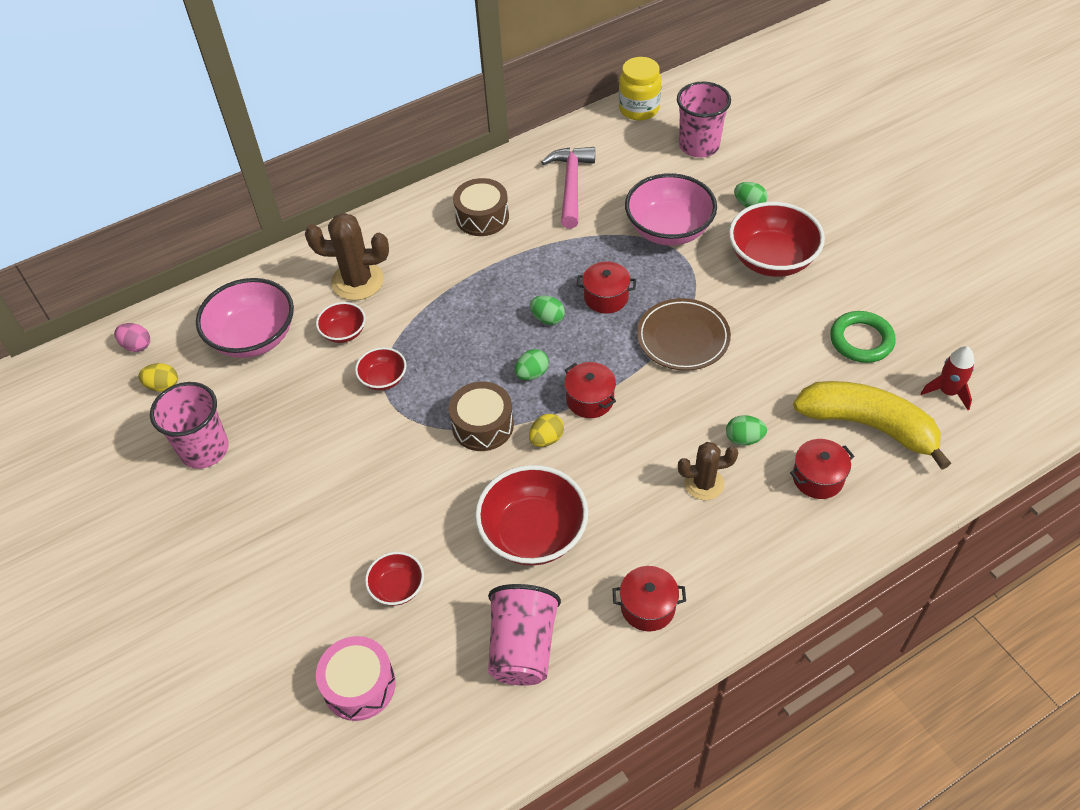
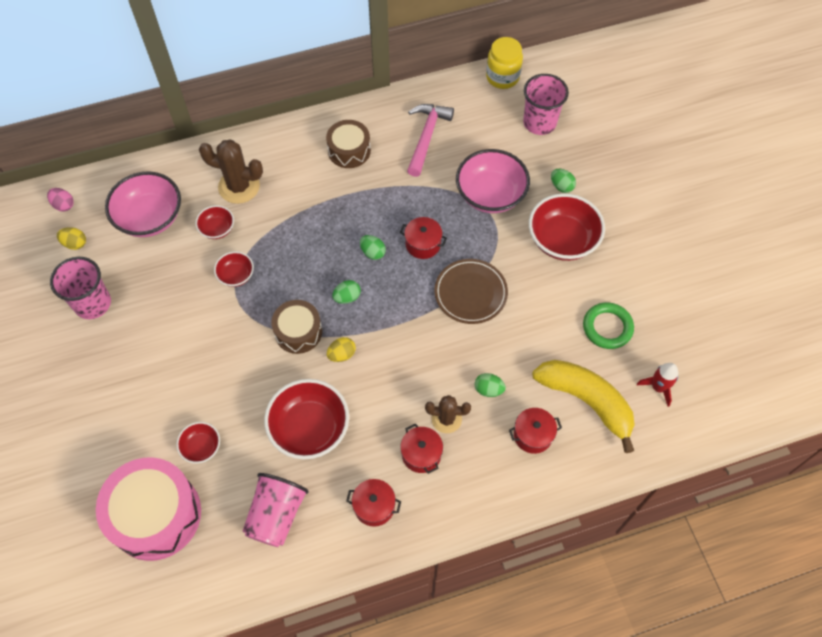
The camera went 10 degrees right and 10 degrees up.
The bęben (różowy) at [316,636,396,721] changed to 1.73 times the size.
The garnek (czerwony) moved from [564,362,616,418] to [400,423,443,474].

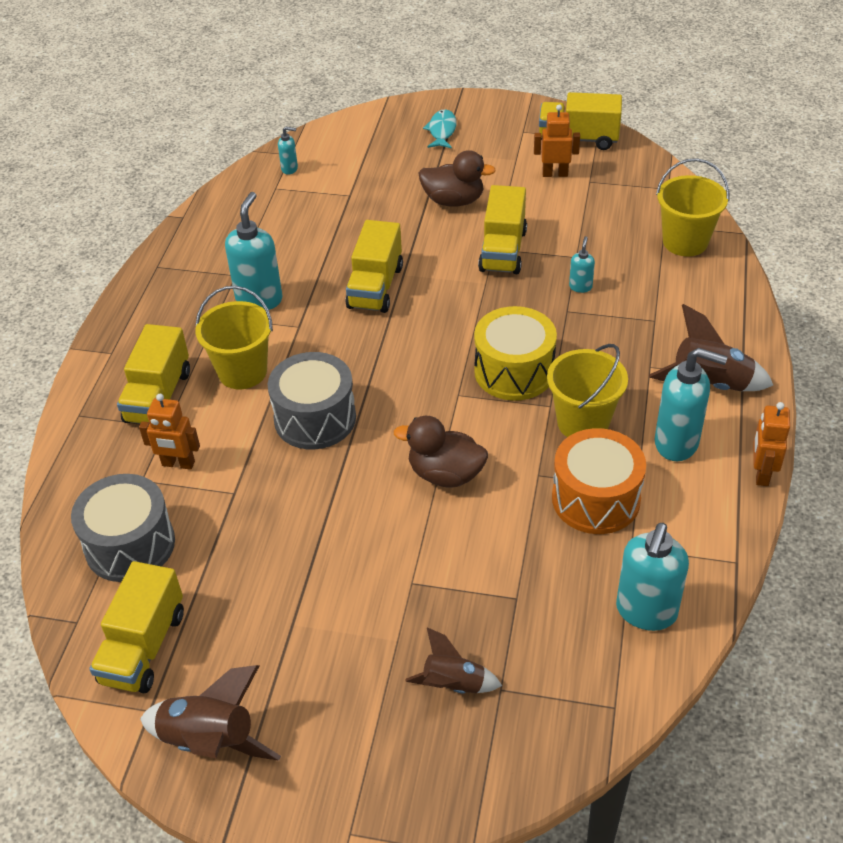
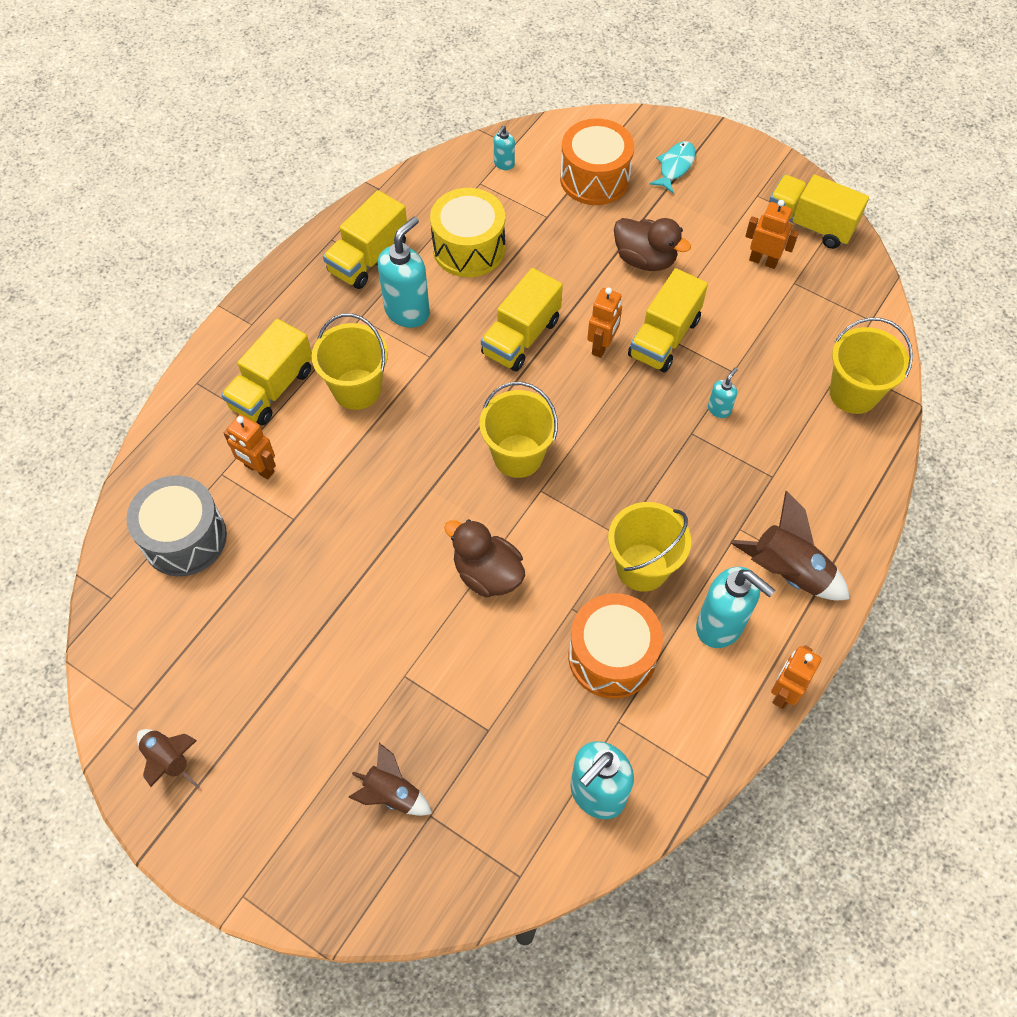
The camera went 20 degrees right and 15 degrees up.
The rakieta (brązowy) at [140,665,281,761] changed to 0.65 times the size.
The ciężarówka (żółty) moved from [89,561,184,693] to [323,190,407,289].
The bęben (żółty) moved from [474,306,557,401] to [430,188,505,277].
The wiadro (żółty) at [480,382,558,478] appeared.
The dozownik mydła (turkusowy) at [278,127,298,175] turned 90 degrees clockwise.
The bęben (pomarańczowy) at [560,118,634,205] appeared.
The robot (pomarańczowy) at [587,287,622,358] appeared.
The bęben (szary) at [268,352,356,449] disappeared.

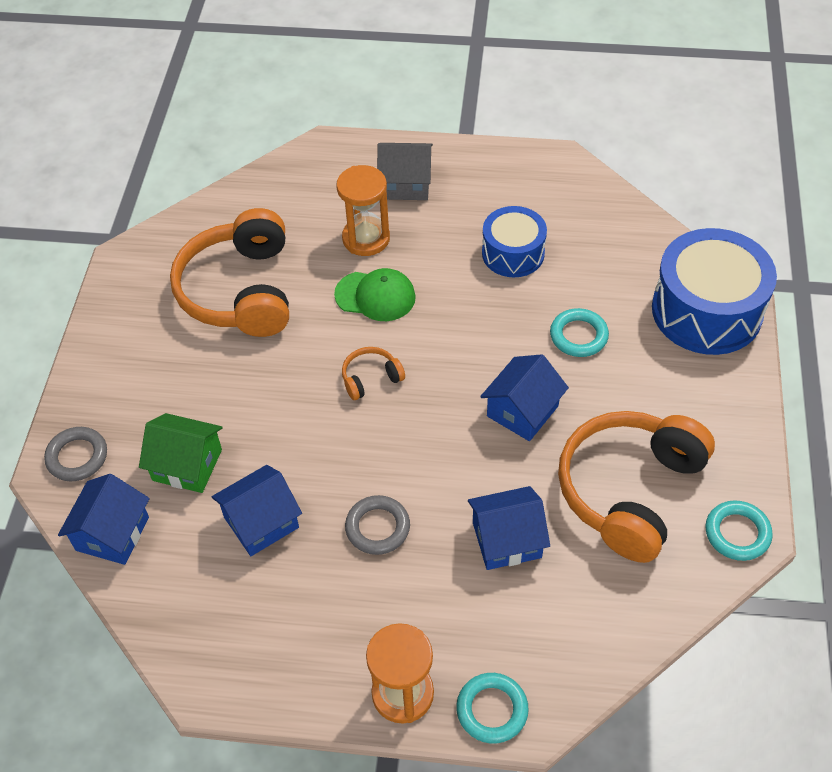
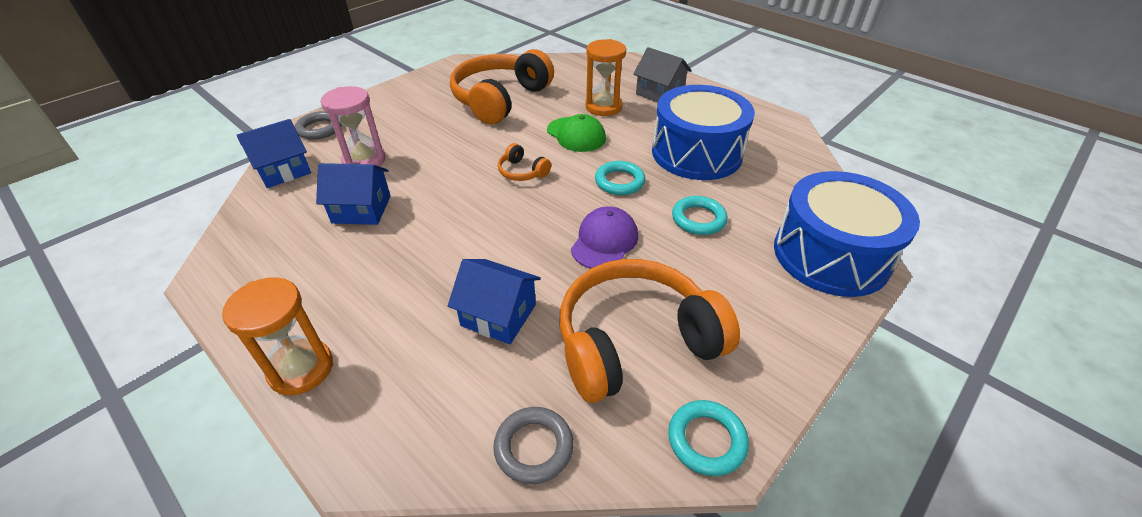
The camera went 35 degrees right and 10 degrees down.
The domek (zielony) at [139,413,222,493] was replaced by the klepsydra (różowy) at [321,86,386,166].
The pierścień (szary) moved from [345,495,410,555] to [493,407,573,484].
The słuchawki (pomarańczowy) at [342,347,405,400] turned 150 degrees counterclockwise.
The domek (niebieski) at [480,354,569,441] was replaced by the czapka (fioletowy) at [571,206,638,269].
The pierścień (turkusowy) moved from [456,673,529,744] to [595,161,645,195].
The bęben (niebieski) at [482,206,547,277] changed to 1.67 times the size.

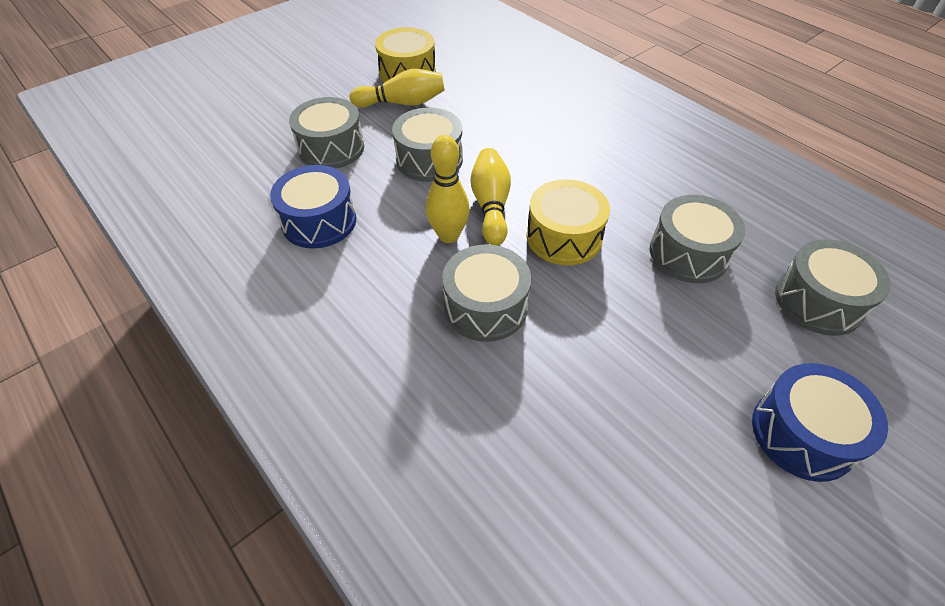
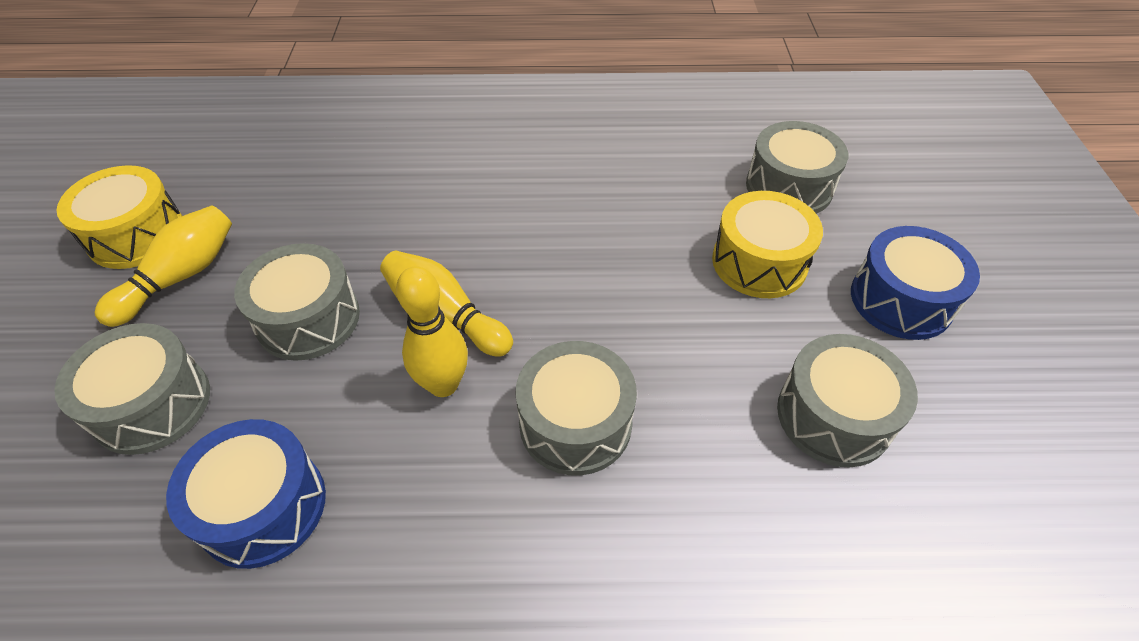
The camera went 50 degrees left and 0 degrees up.
The bęben (żółty) moved from [526,179,610,265] to [712,191,823,298].
The bęben (szary) moved from [650,195,745,283] to [777,334,918,467].

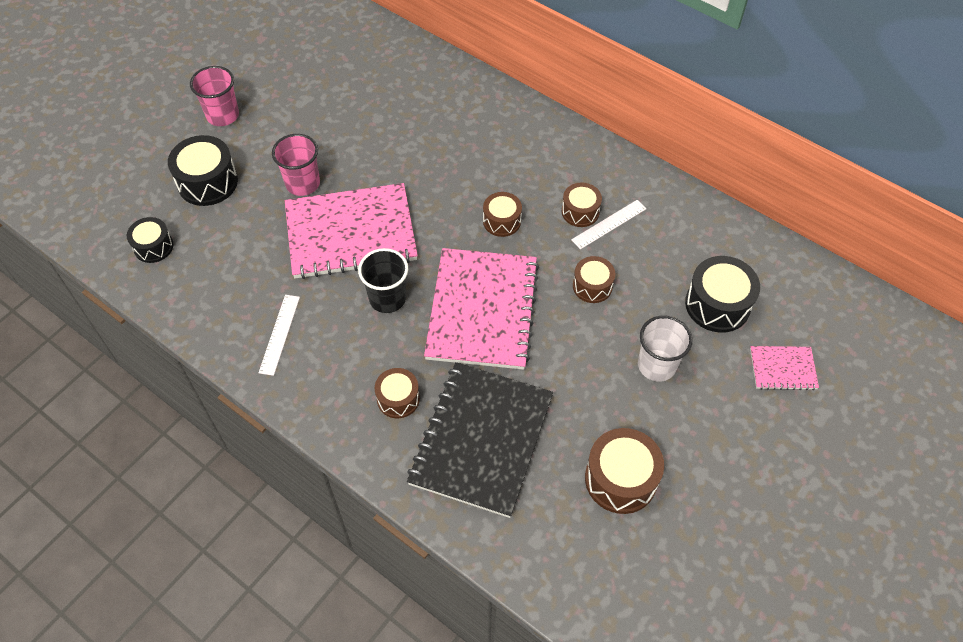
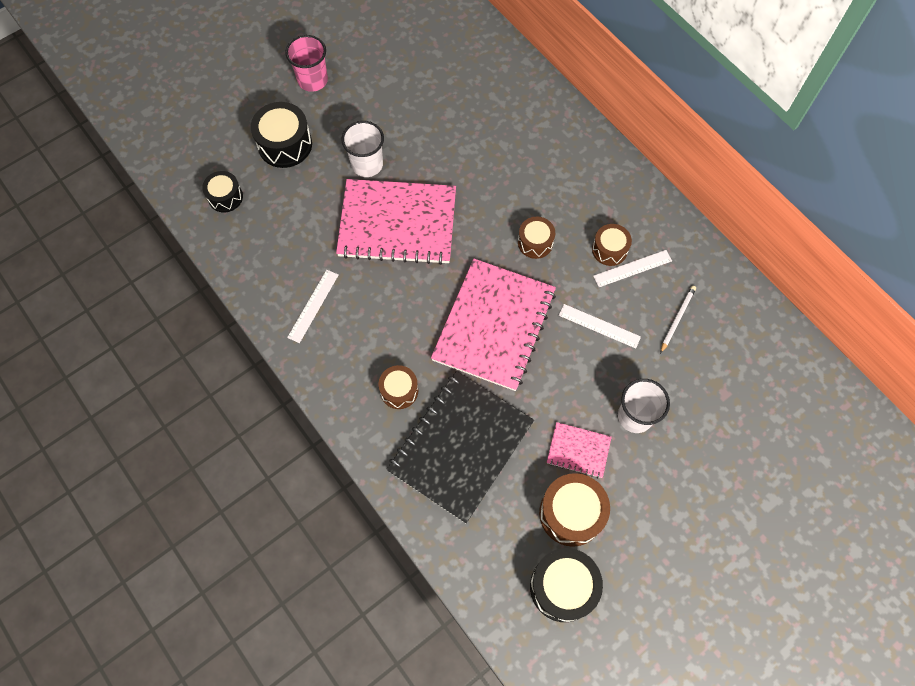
The camera went 15 degrees right and 10 degrees up.
The szklanka (różowy) at [272,134,320,196] became the szklanka (biały) at [341,121,384,177].
The bęben (czarny) moved from [685,256,760,333] to [530,548,603,622].
The zeszyt (różowy) moved from [750,346,819,390] to [547,422,612,478].
The bęben (brązowy) at [573,256,615,303] was replaced by the linijka (biały) at [559,304,641,348].
The ołówek (biały) at [660,286,696,354] appeared.
The szklanka (czarny) at [358,248,408,313] disappeared.

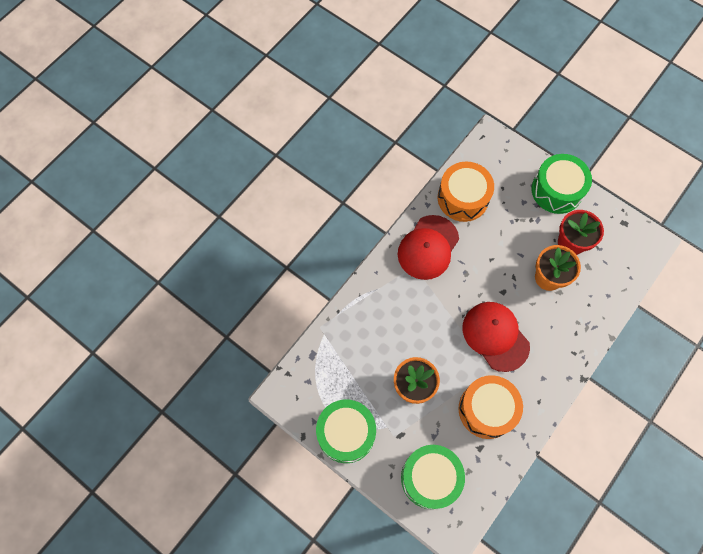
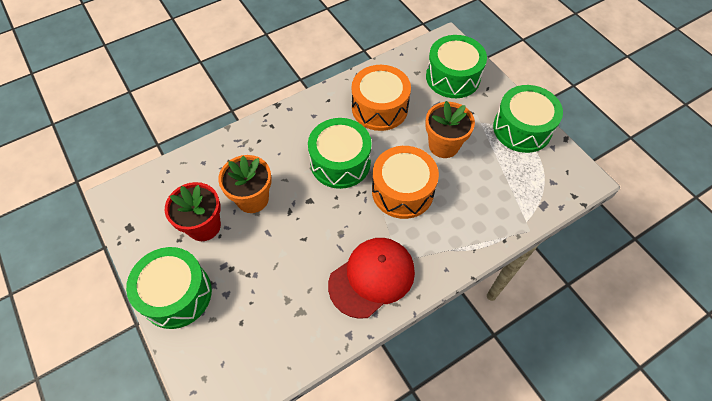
The camera went 160 degrees left and 10 degrees down.
The czapka (czerwony) at [463,302,530,372] was replaced by the bęben (zielony) at [308,118,372,189].
The bęben (pomarańczowy) moved from [438,162,494,222] to [372,146,439,219].

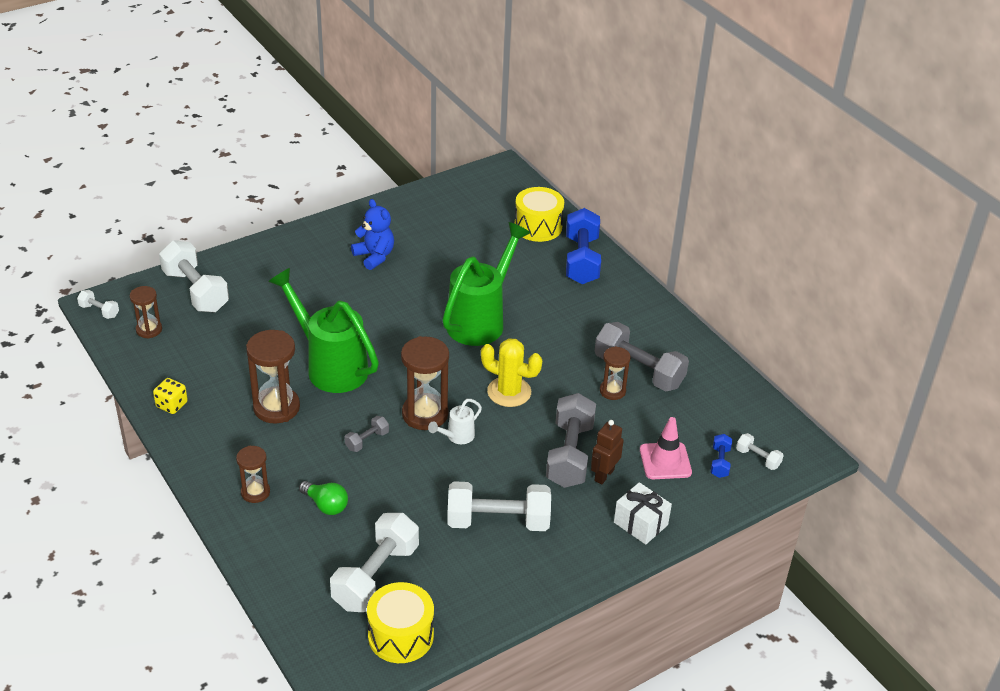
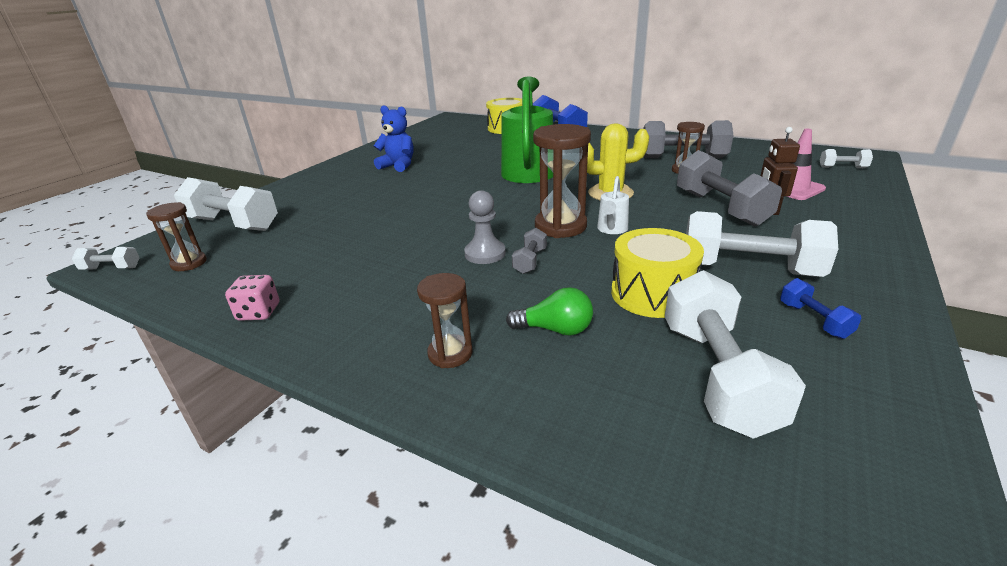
The camera went 25 degrees left and 10 degrees down.
The kostka do gry (żółty) at [153,378,188,414] became the kostka do gry (różowy) at [225,275,279,321].
The pionek (szary) at [464,190,506,264] appeared.
The bęben (żółty) moved from [367,582,434,663] to [611,228,704,318].
The hantel (biały) at [447,481,551,531] turned 45 degrees clockwise.
The hantel (niebieski) moved from [711,434,732,478] to [780,278,861,339].
The klepsydra (brązowy) at [246,330,300,424] disappeared.
The konewka (zielony) at [268,268,379,393] disappeared.
The prezent (biały) at [614,482,672,545] disappeared.

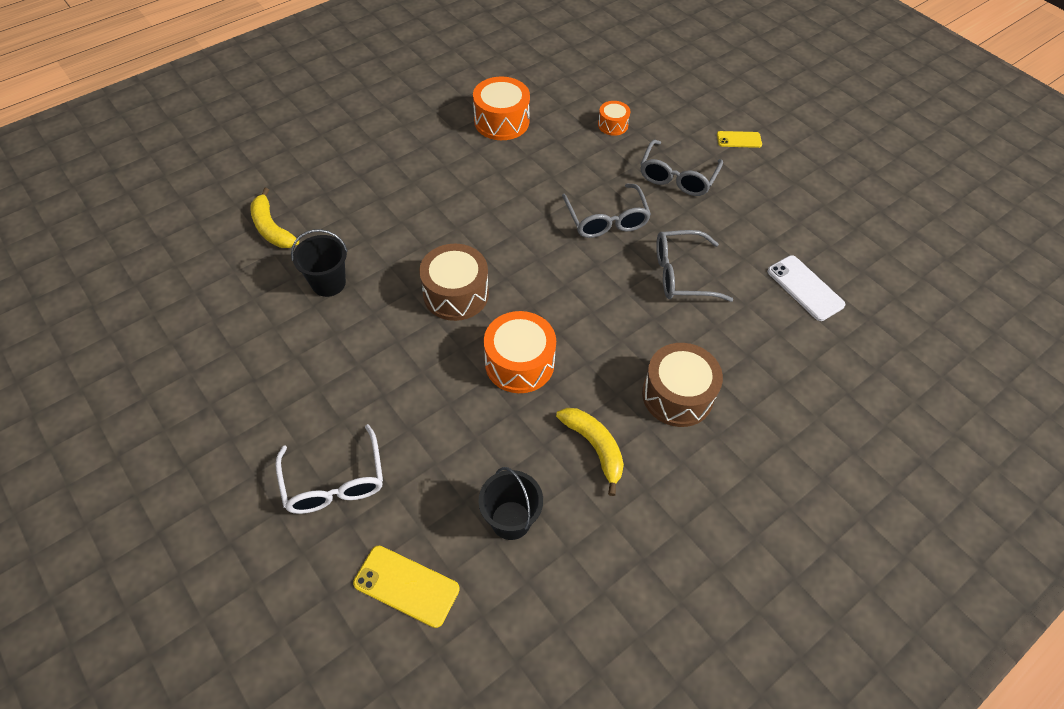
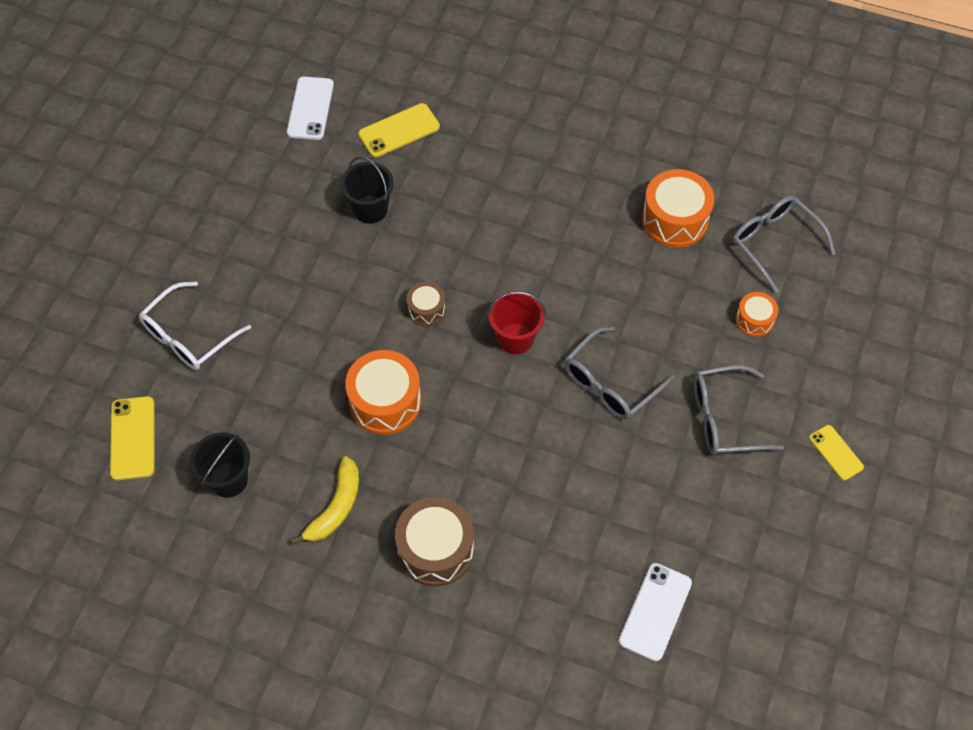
The camera went 60 degrees right and 5 degrees up.
The telefon (biały) at [287,77,334,140] appeared.
The banan (żółty) at [250,188,299,248] was replaced by the telefon (żółty) at [358,103,440,157].
The bęben (brązowy) at [419,244,489,321] changed to 0.55 times the size.
The wiadro (czerwony) at [487,291,546,354] appeared.
The okulary (szary) moved from [656,230,733,302] to [733,196,835,293].

